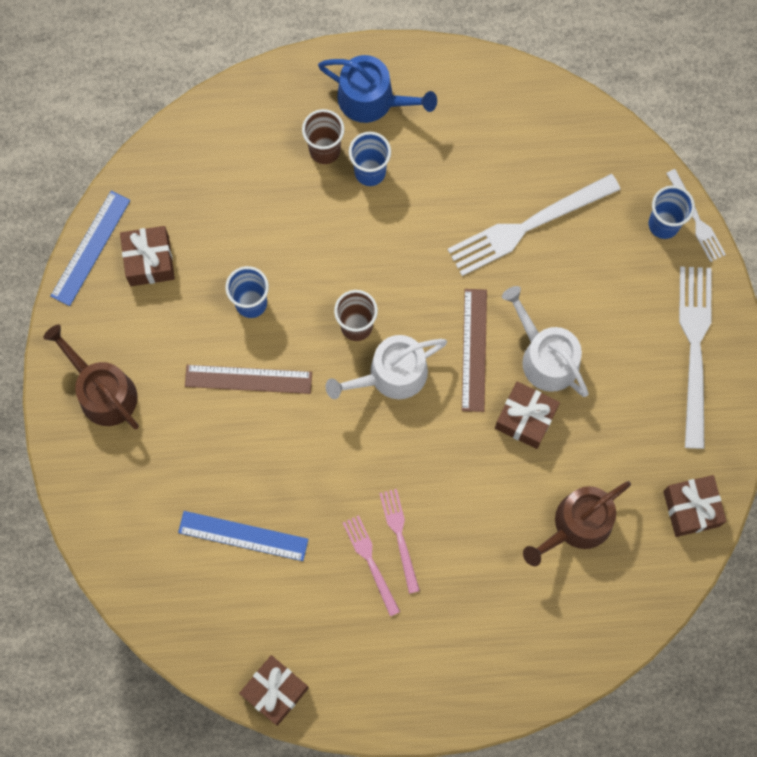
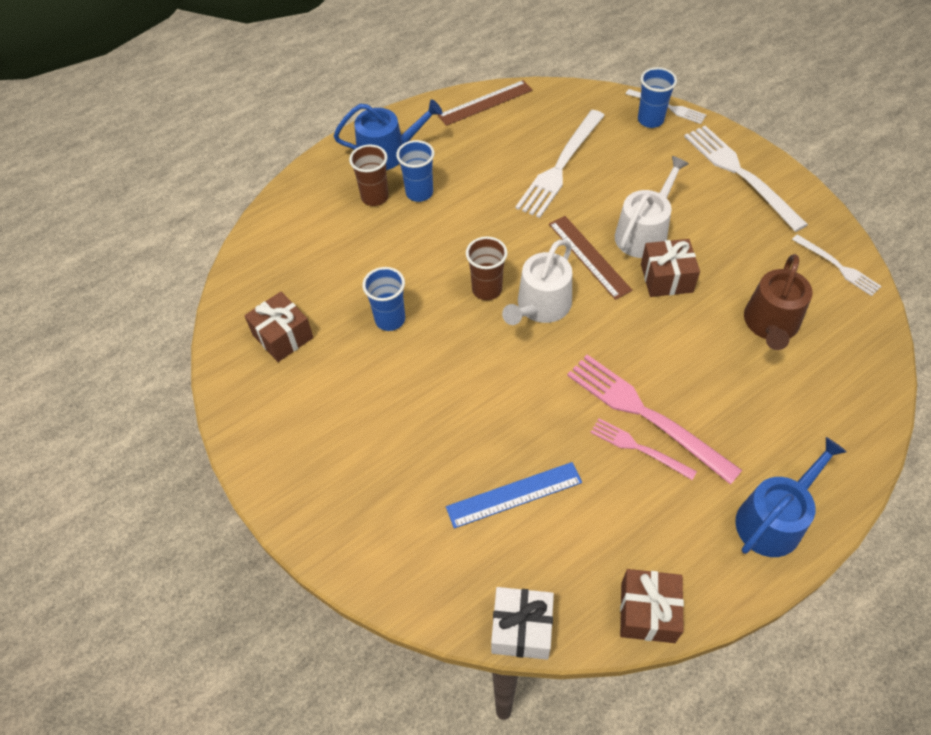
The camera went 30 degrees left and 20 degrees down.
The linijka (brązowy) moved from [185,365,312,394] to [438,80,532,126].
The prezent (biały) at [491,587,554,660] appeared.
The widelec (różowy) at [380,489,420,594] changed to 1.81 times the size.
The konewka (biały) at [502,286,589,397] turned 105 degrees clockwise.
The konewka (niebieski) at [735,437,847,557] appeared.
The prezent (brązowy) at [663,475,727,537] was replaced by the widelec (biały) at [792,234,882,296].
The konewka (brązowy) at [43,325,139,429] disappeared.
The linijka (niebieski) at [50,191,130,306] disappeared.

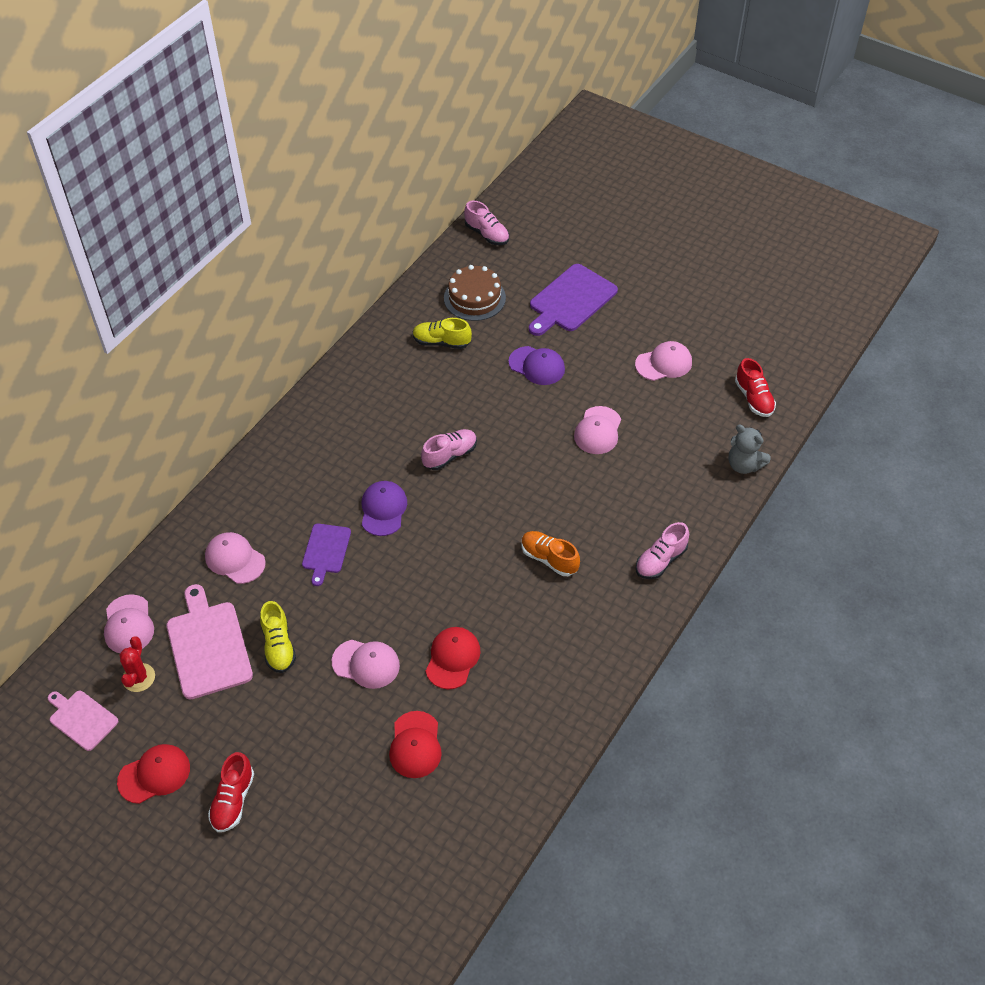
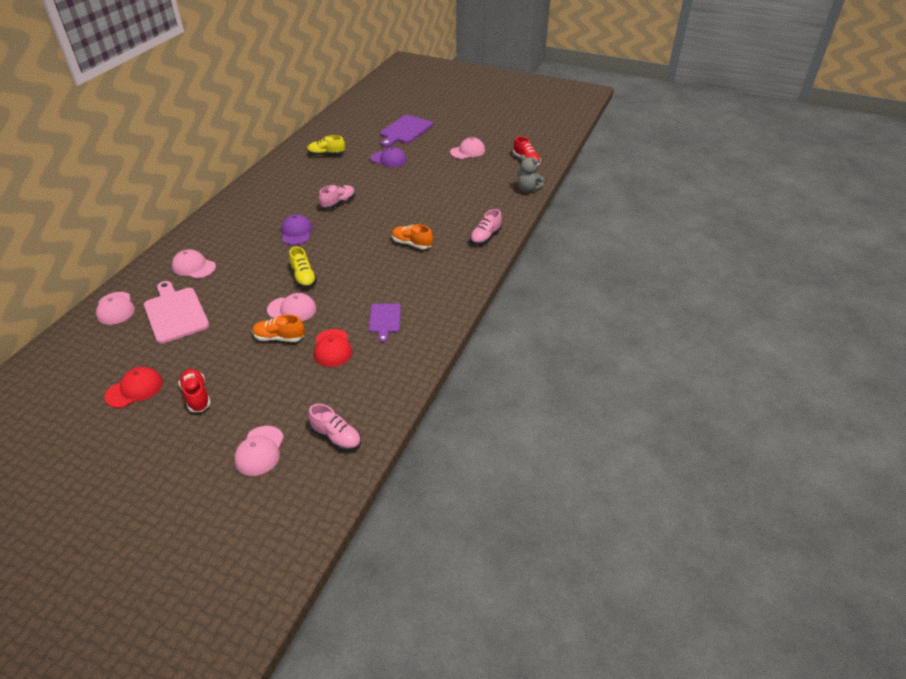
The camera went 10 degrees left and 10 degrees down.
The but (czerwony) at [208,752,254,832] turned 150 degrees clockwise.
The czapka (różowy) moved from [574,406,621,454] to [234,426,284,476].
The but (pomarańczowy) at [252,314,305,342] appeared.
The but (żółty) moved from [260,601,296,673] to [289,246,317,288].
The but (różowy) moved from [464,200,509,245] to [308,404,361,451].
The deska do krojenia (fioletowy) moved from [302,523,351,586] to [369,303,401,342].
The deska do krojenia (różowy) at [48,691,118,751] disappeared.
The kaktus (czerwony) at [119,636,155,692] disappeared.
The czapka (czerwony) at [426,627,481,689] disappeared.
The tort (brązowy) at [444,265,506,321] disappeared.

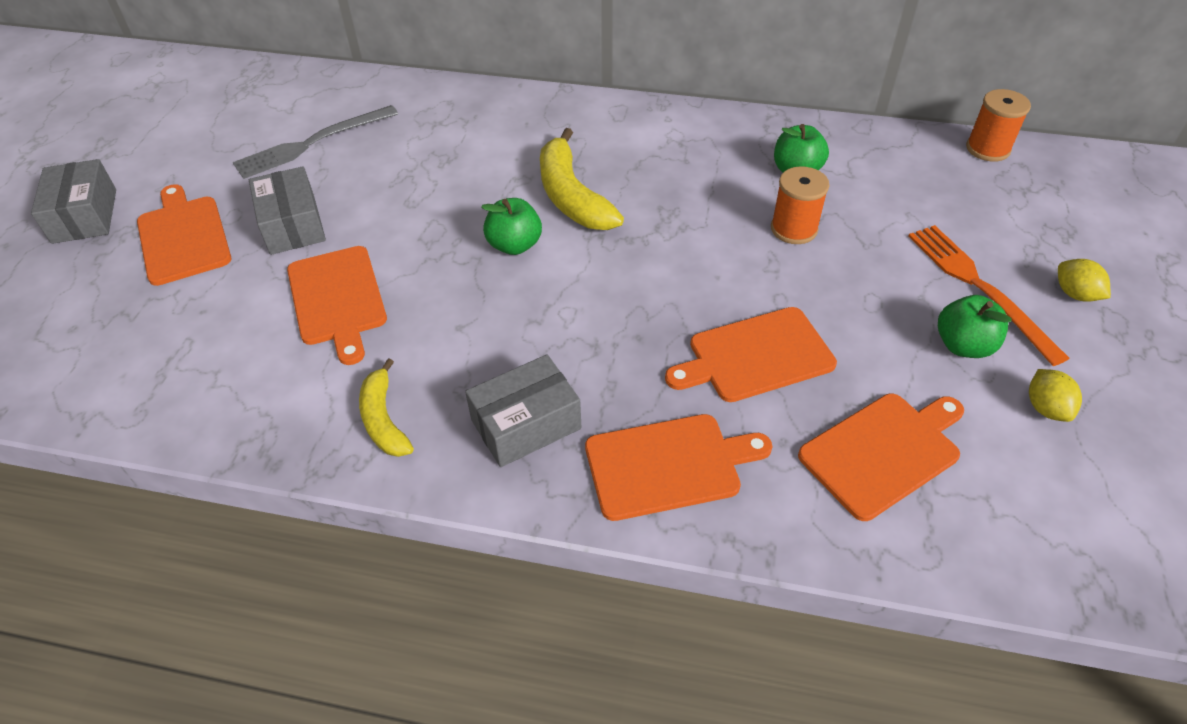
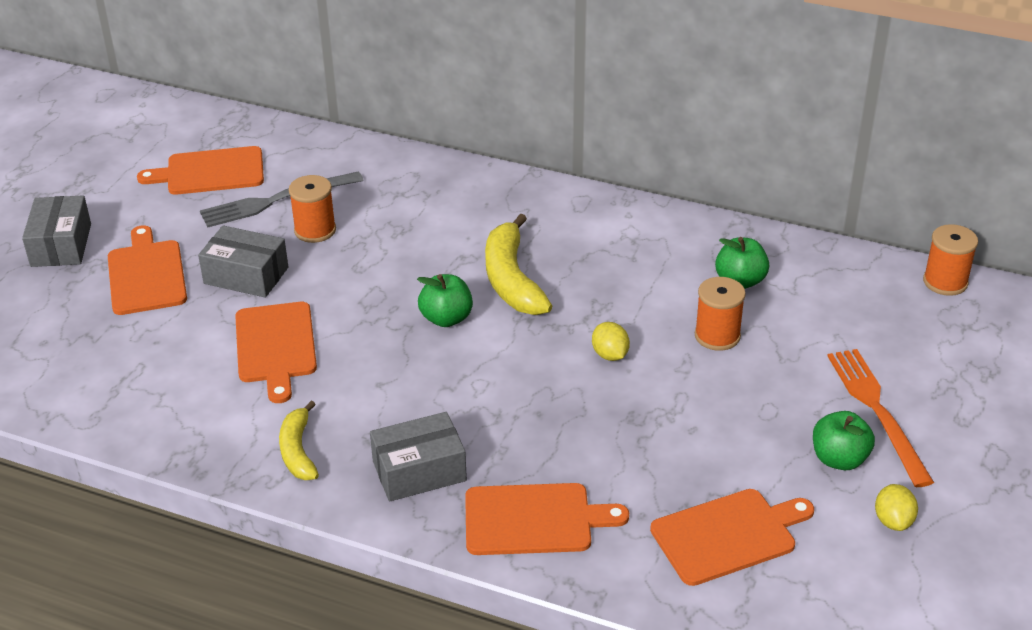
The camera went 10 degrees right and 10 degrees down.
The deska do krojenia (pomarańczowy) moved from [665,307,837,402] to [137,146,264,195].
The pudełko (szary) at [249,166,326,255] turned 60 degrees counterclockwise.
The szpulka (pomarańczowy) at [289,175,336,243] appeared.
The cytryna (żółty) moved from [1058,259,1111,302] to [592,322,630,361].

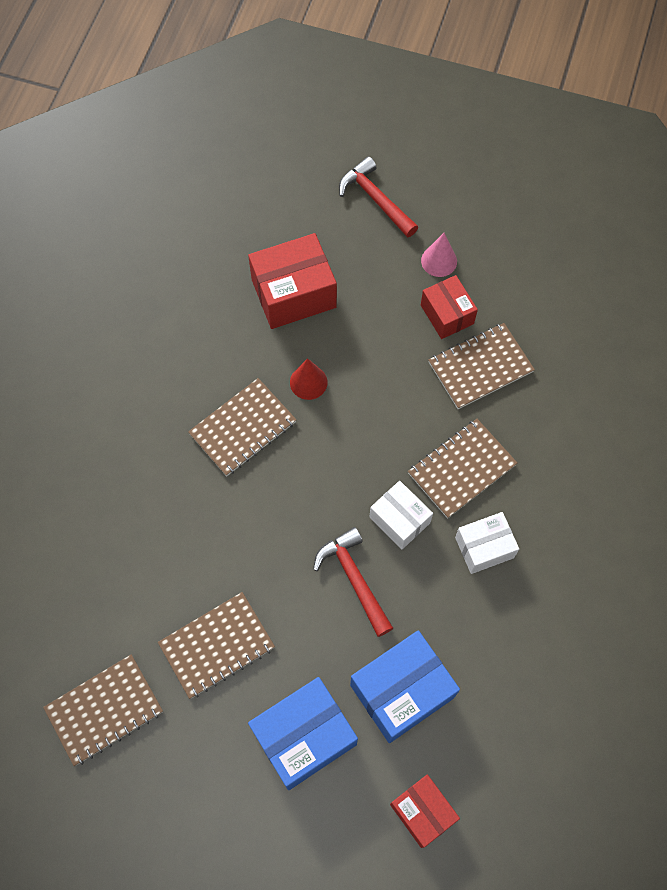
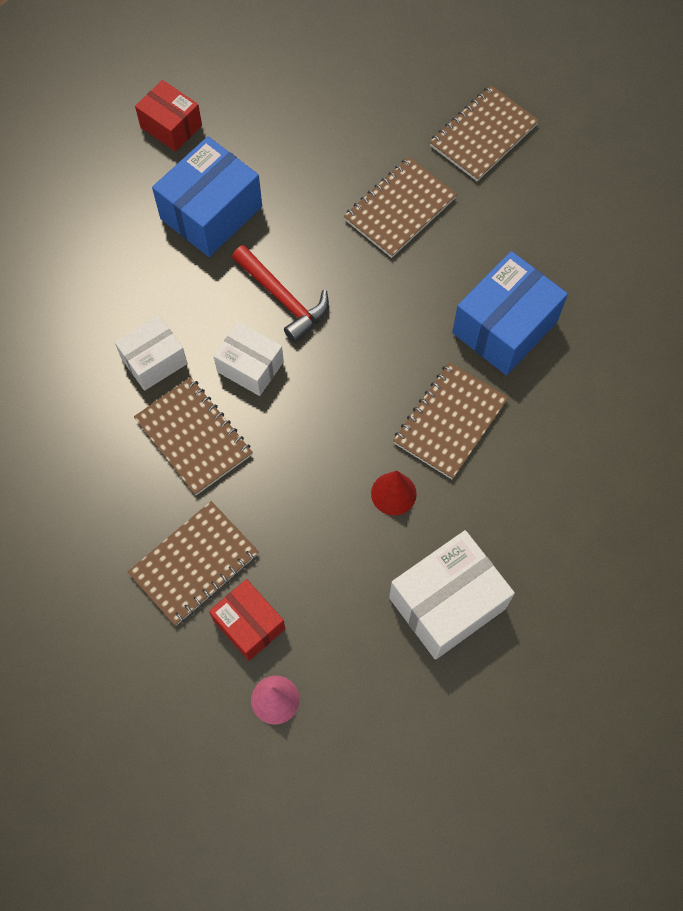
The camera went 165 degrees right and 0 degrees up.
The zeszyt (brązowy) at [408,419,517,518] turned 75 degrees counterclockwise.
The pudełko (czerwony) at [248,233,337,329] became the pudełko (biały) at [389,530,515,660].
The pudełko (niebieski) moved from [248,677,358,790] to [452,251,568,375].
The młotek (czerwony) at [339,156,418,238] disappeared.

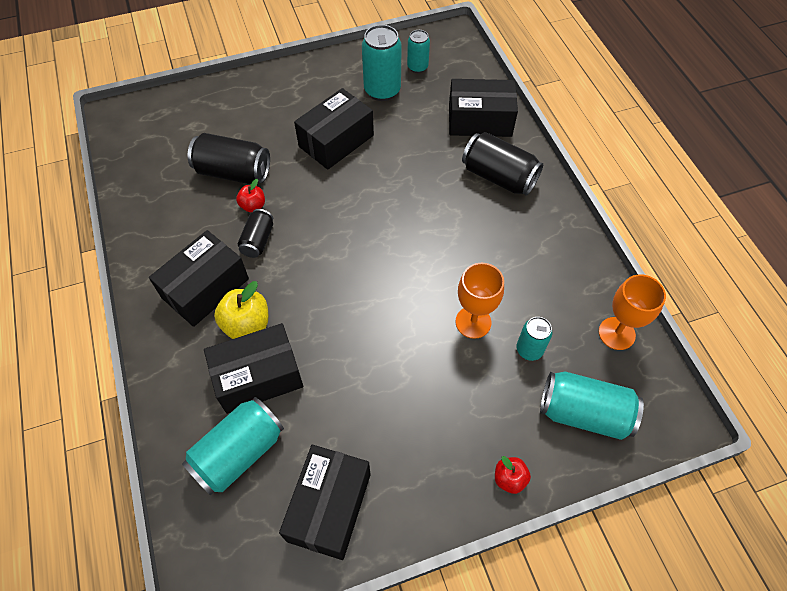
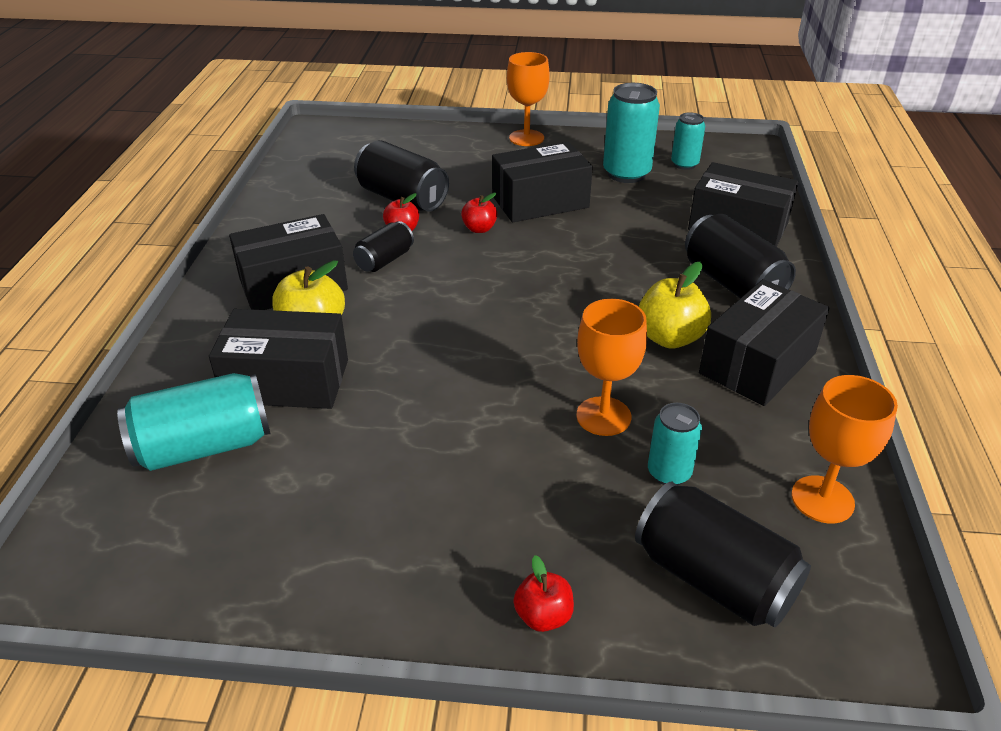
The camera went 25 degrees right and 20 degrees down.
The jabłko (czerwony) at [461,193,497,233] appeared.
The kielich (pomarańczowy) at [507,52,550,146] appeared.
The puszka (turkusowy) at [540,372,644,440] became the puszka (czarny) at [635,482,811,627].
The jabłko (żółty) at [639,262,711,349] appeared.
The pudełko (czarny) moved from [279,445,371,560] to [699,279,830,406].

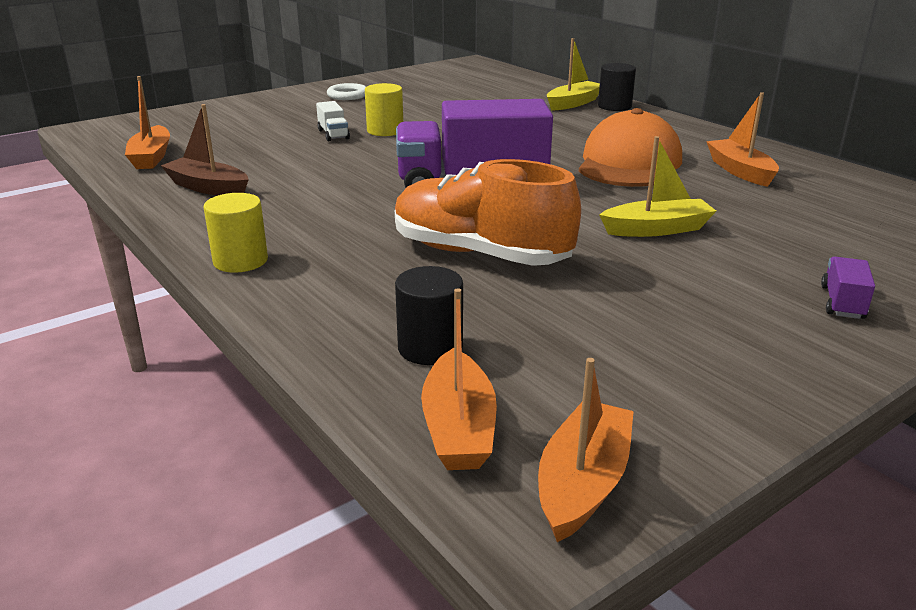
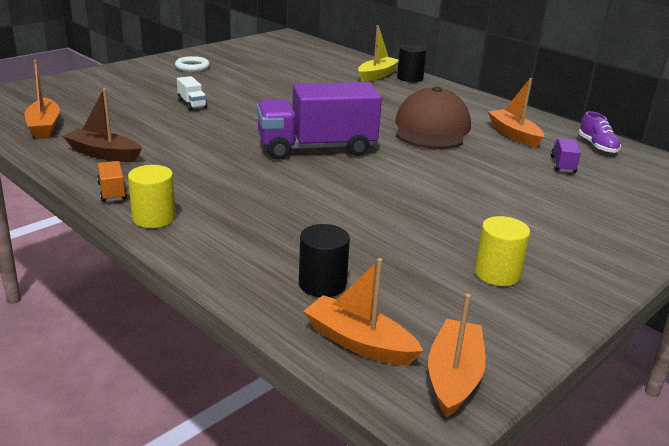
The camera went 10 degrees left and 0 degrees up.
The ciężarówka (pomarańczowy) at [97,161,127,202] appeared.
The łódka (pomarańczowy) at [421,288,497,470] turned 135 degrees clockwise.
The czapka (pomarańczowy) at [579,108,682,187] became the czapka (brązowy) at [395,87,471,149].
The walec (żółty) moved from [365,83,403,136] to [474,216,530,286].
The ciężarówka (fioletowy) moved from [821,257,875,319] to [551,138,581,173].
The but (fioletowy) at [579,111,621,153] appeared.
The but (pomarańczowy) at [395,159,581,266] disappeared.
The łódka (żółty) at [599,136,716,237] disappeared.

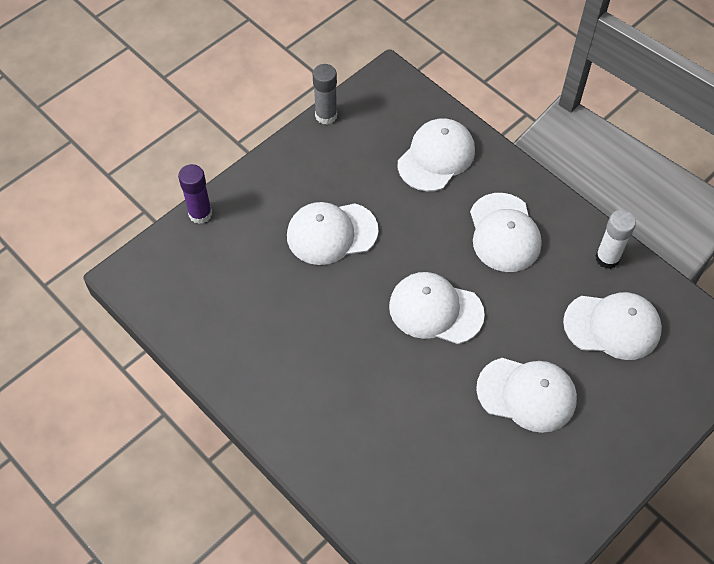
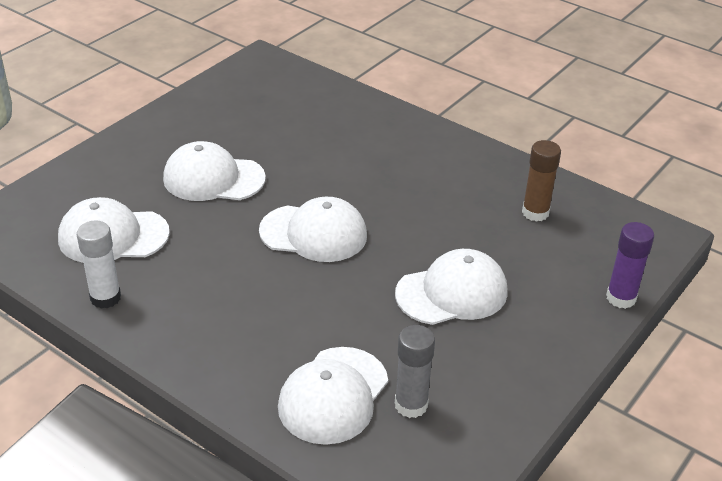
The camera went 170 degrees right and 20 degrees down.
The klej w sztyfcie (szary) moved from [312,64,337,125] to [395,325,435,418].
The klej w sztyfcie (brązowy) at [522,140,561,222] appeared.
The czapka (biały) at [470,193,542,272] disappeared.

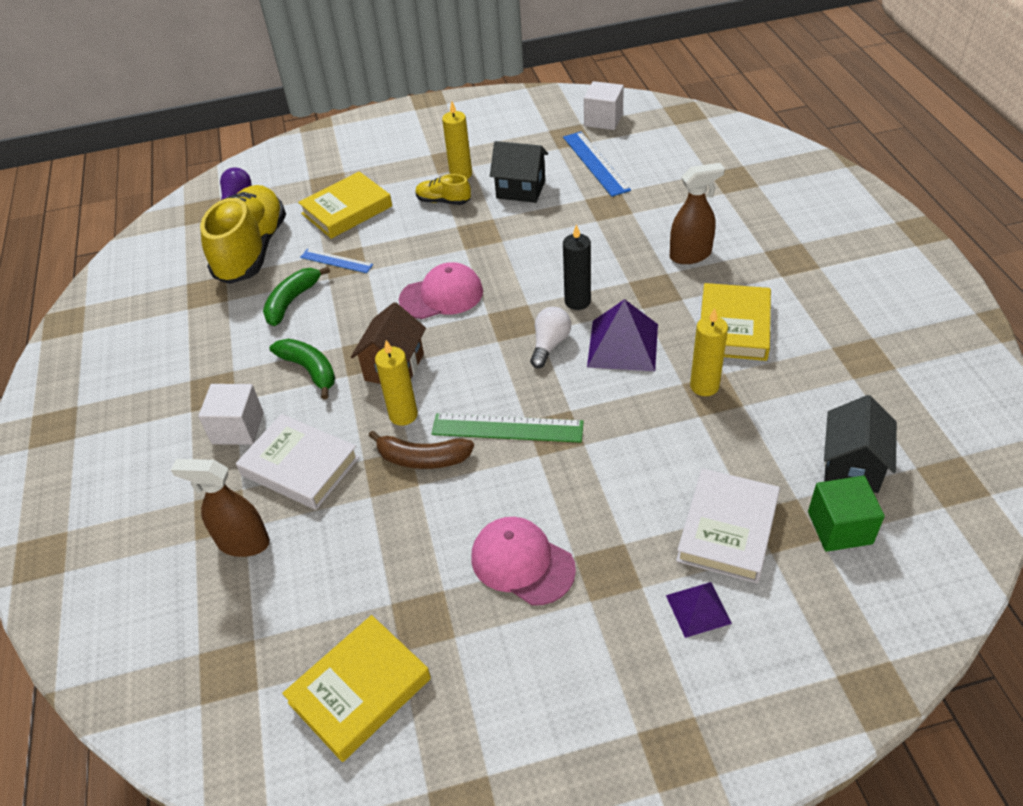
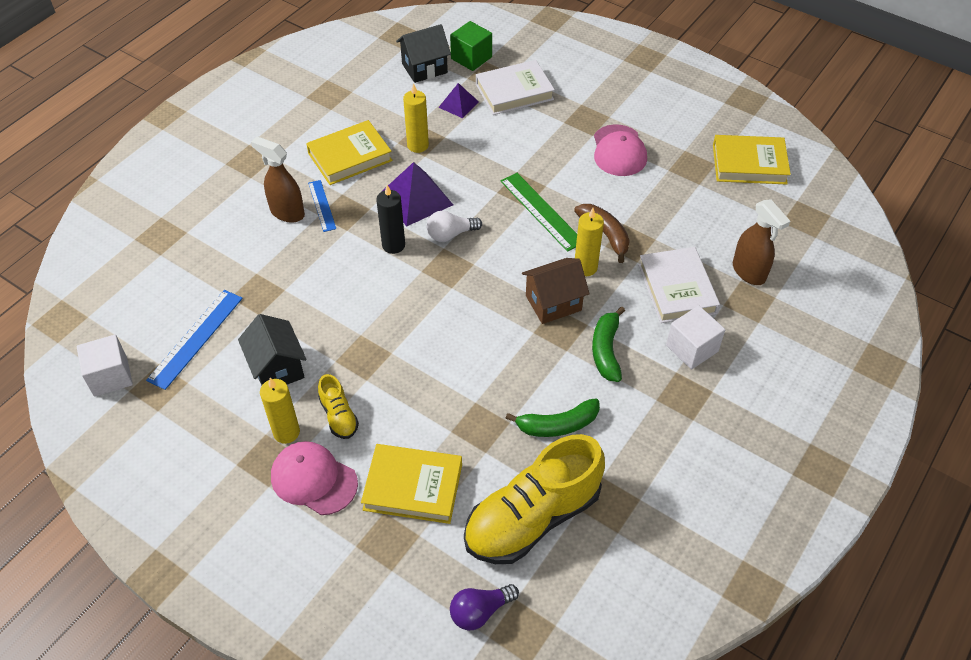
The camera went 135 degrees left and 5 degrees up.
The czapka (różowy) moved from [399,262,483,319] to [271,441,358,515].
The linijka (niebieski) moved from [300,249,373,273] to [308,180,336,232].
The piramida (fioletowy) moved from [666,582,732,638] to [438,83,479,118].

